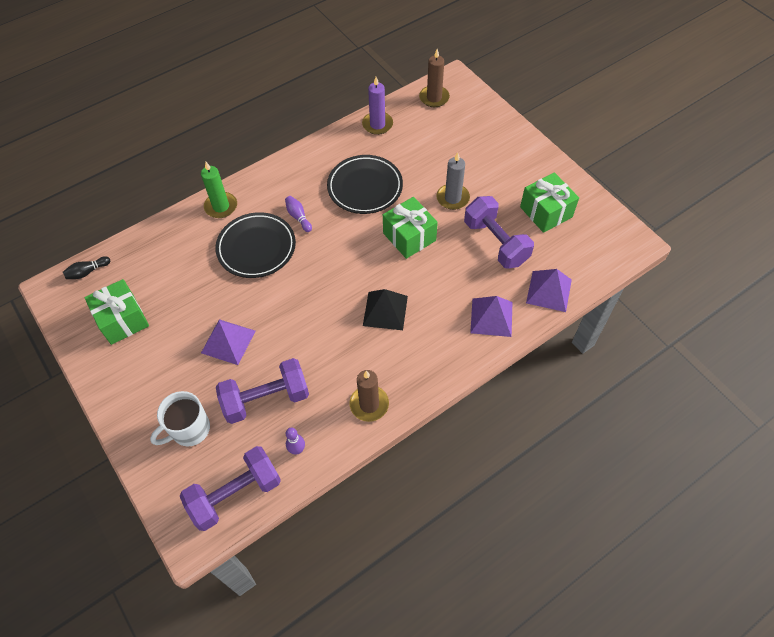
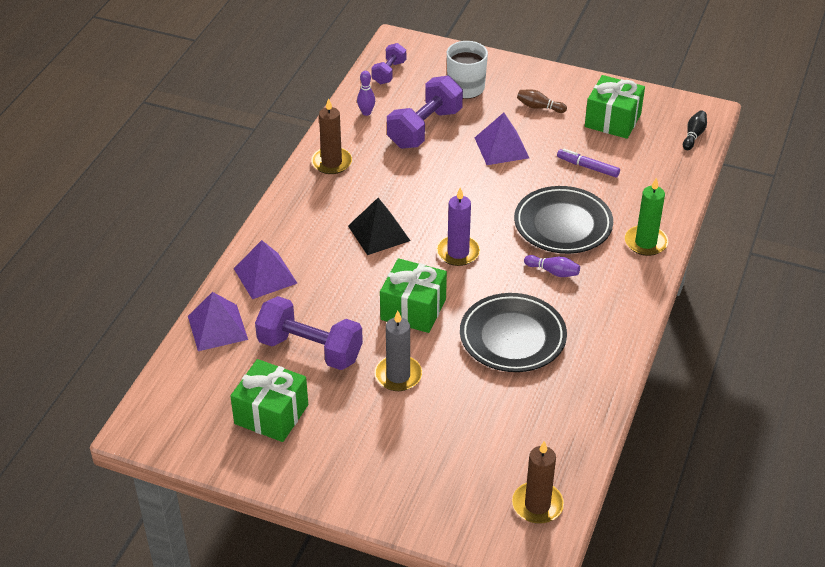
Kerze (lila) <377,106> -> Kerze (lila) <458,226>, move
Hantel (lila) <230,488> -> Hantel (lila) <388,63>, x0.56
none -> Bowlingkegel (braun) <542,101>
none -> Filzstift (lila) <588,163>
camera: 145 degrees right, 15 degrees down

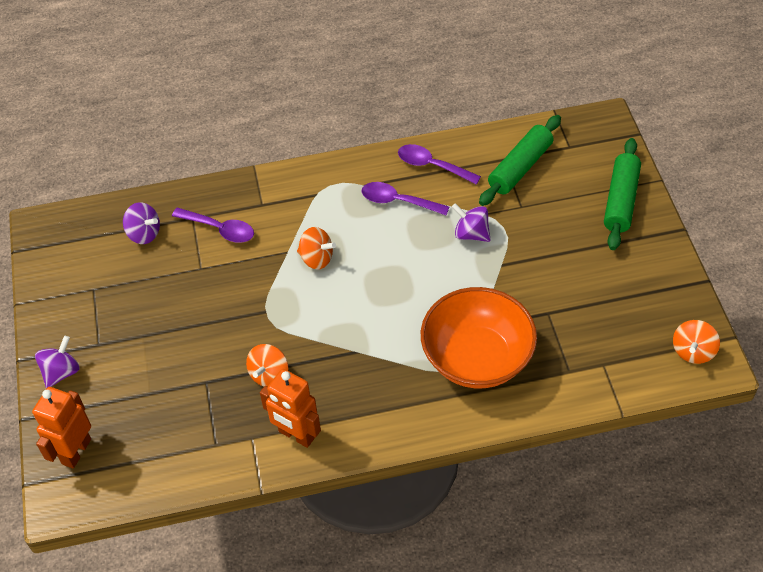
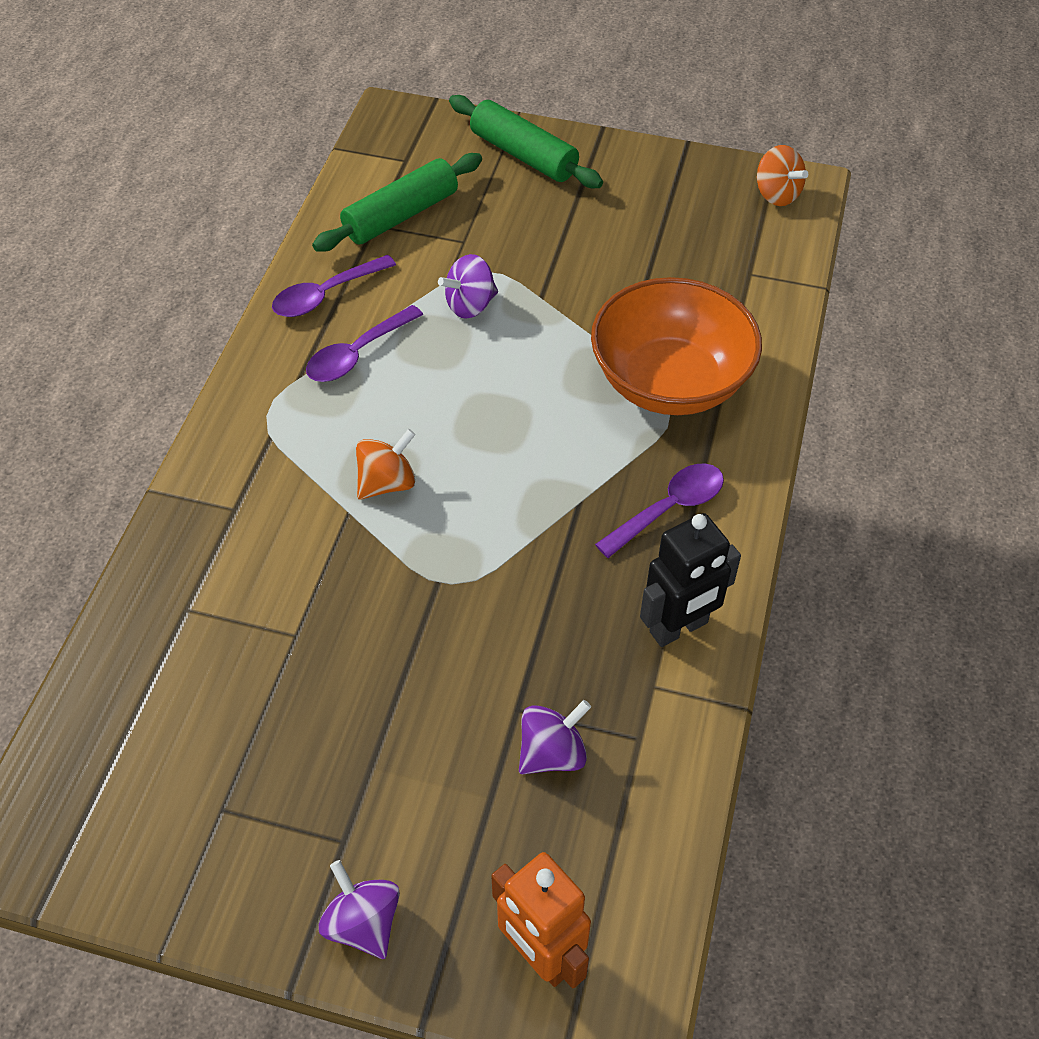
Nudelholz (grün) <520,160> -> Nudelholz (grün) <397,202>, 75 degrees clockwise
Kreisel (lila) <141,223> -> Kreisel (lila) <555,737>, move
Löffel (lila) <213,225> -> Löffel (lila) <659,511>, move
Kreisel (orange) <267,365> -> none
Roboter (orange) <290,408> -> Roboter (schwarz) <690,580>
camera: 65 degrees left, 0 degrees up

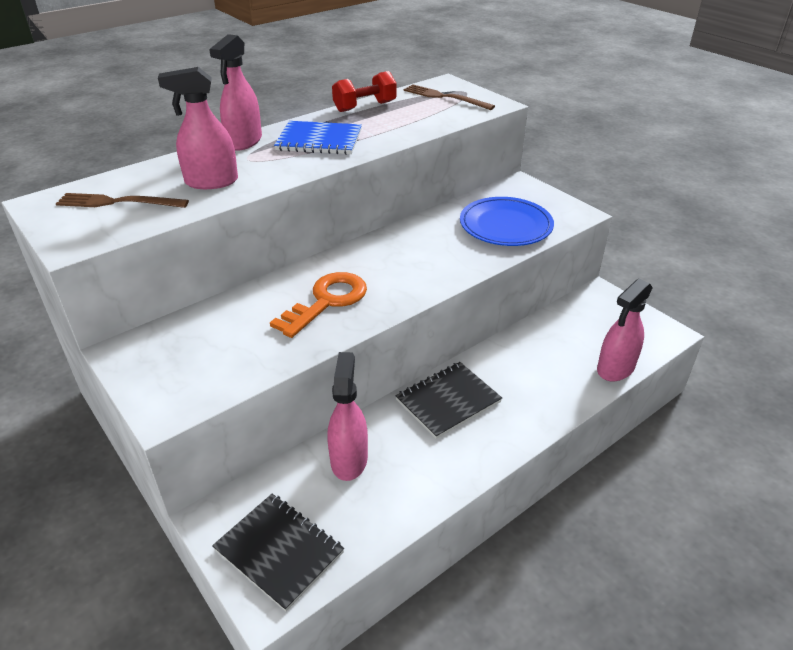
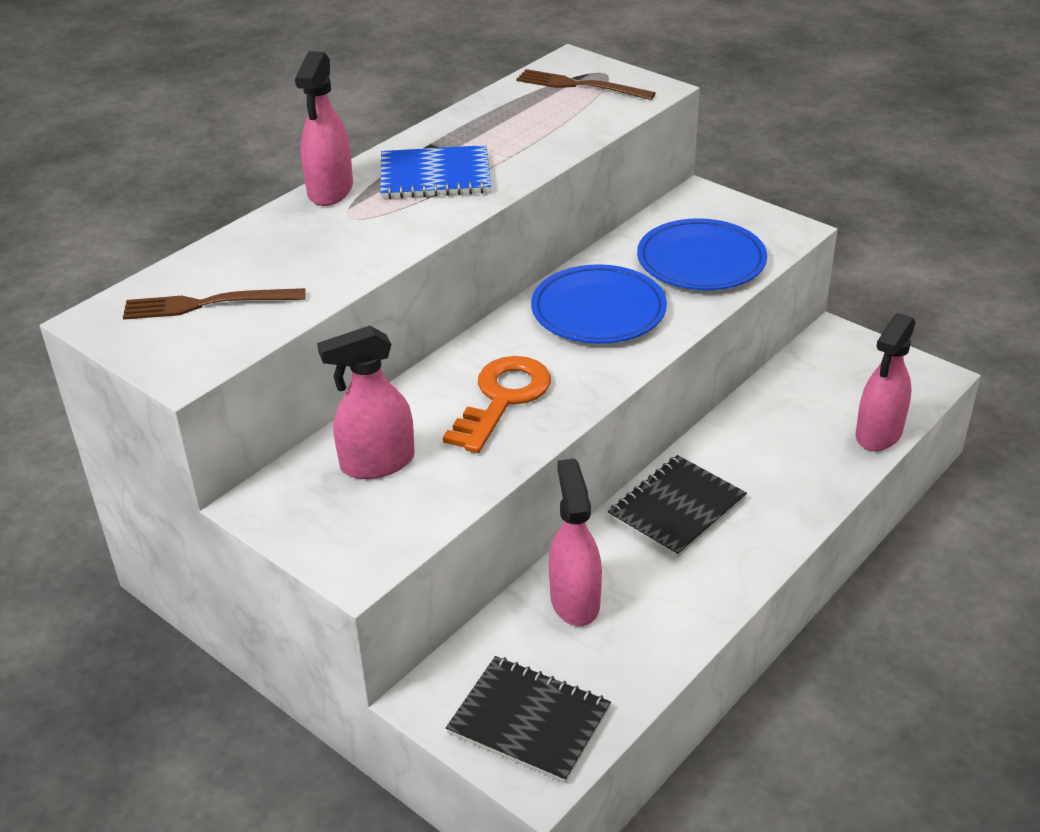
Sprühflasche (rosa) <198,128> -> Sprühflasche (rosa) <366,402>, move
Hantel (rot) <364,91> -> none
none -> Teller (blau) <599,304>
camera: 10 degrees left, 0 degrees up

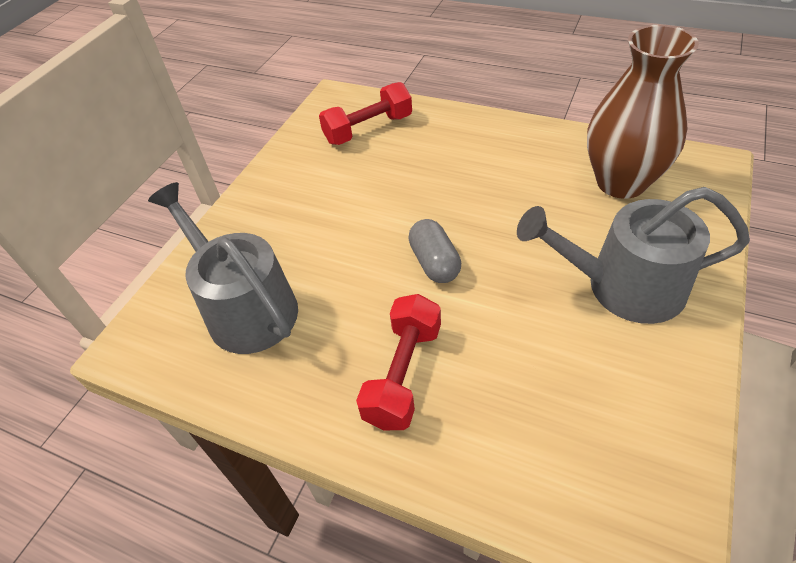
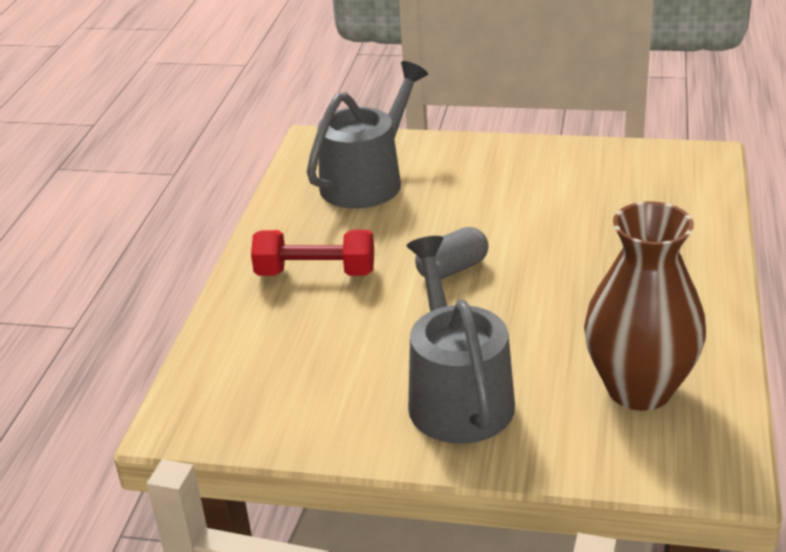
Hantel (rot) <365,113> -> none
camera: 75 degrees right, 15 degrees down

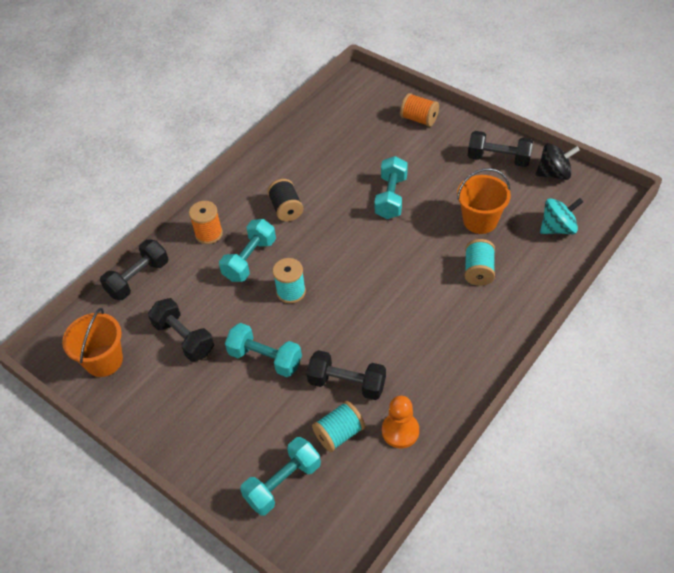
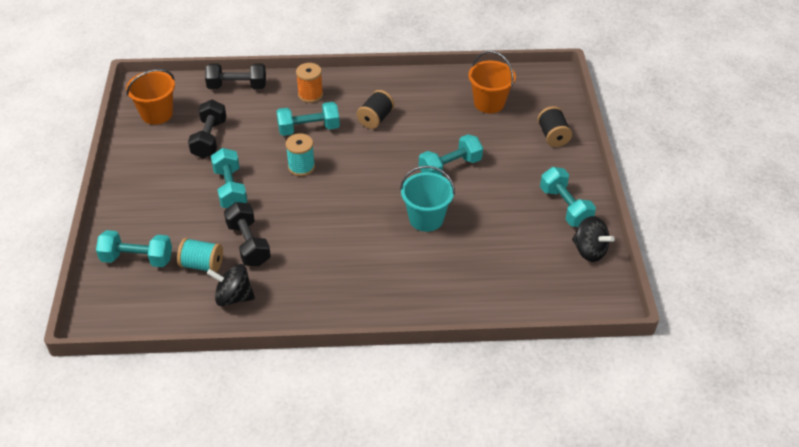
Garnrolle (orange) <419,110> -> Garnrolle (schwarz) <554,126>
Hantel (schwarz) <500,149> -> Hantel (türkis) <568,197>
Eimer (orange) <484,201> -> Eimer (orange) <492,82>, move
Kreisel (türkis) <561,216> -> none
Garnrolle (türkis) <480,262> -> none
Bauer (orange) <400,422> -> Kreisel (schwarz) <231,285>
none -> Eimer (türkis) <427,199>
camera: 45 degrees right, 5 degrees down

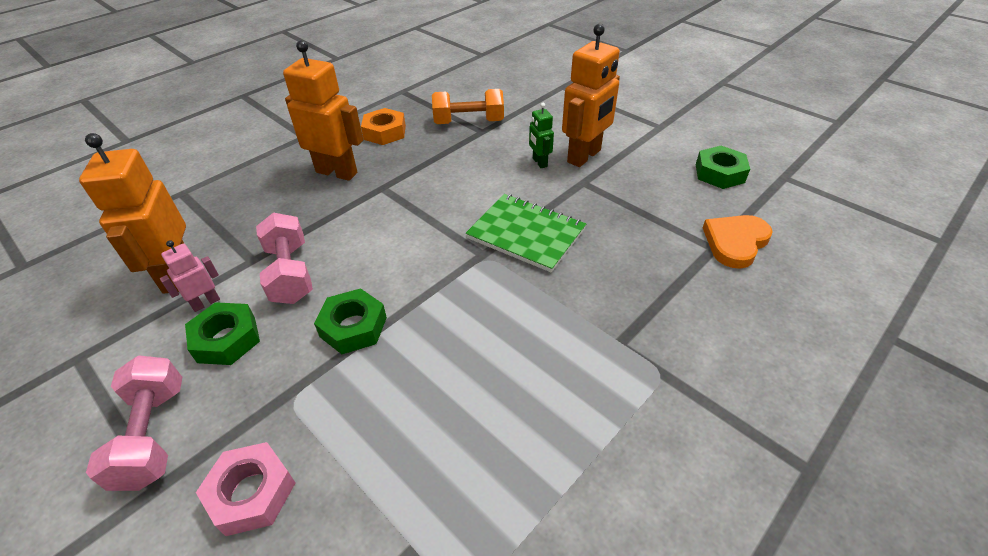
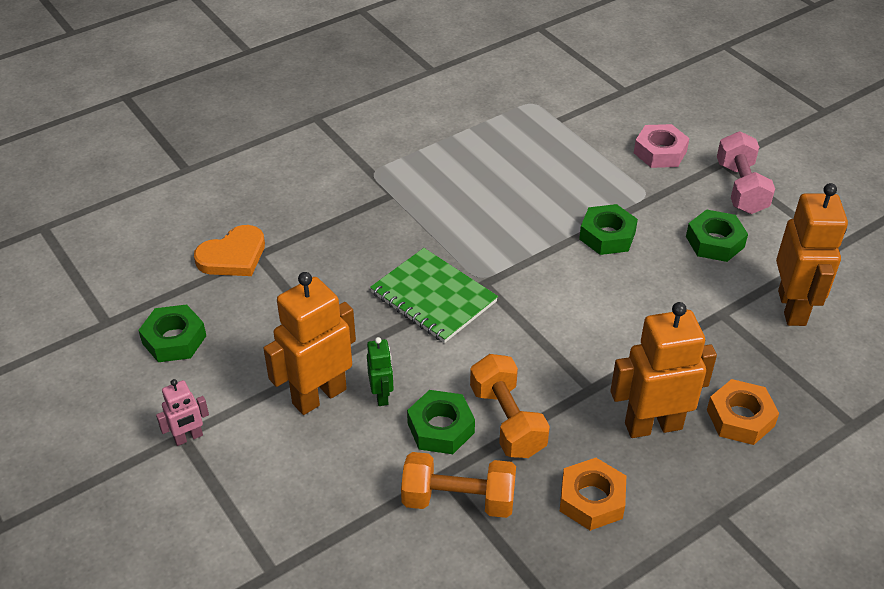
Roboter (orange) <323,110> -> Roboter (orange) <663,370>, 135 degrees clockwise
Hantel (rosa) <284,258> -> none
Roboter (rosa) <190,276> -> Roboter (rosa) <182,412>, move
none -> Hantel (orange) <510,406>
none -> Sechskantmutter (orange) <743,412>
none -> Sechskantmutter (grün) <441,422>
camera: 170 degrees left, 0 degrees up

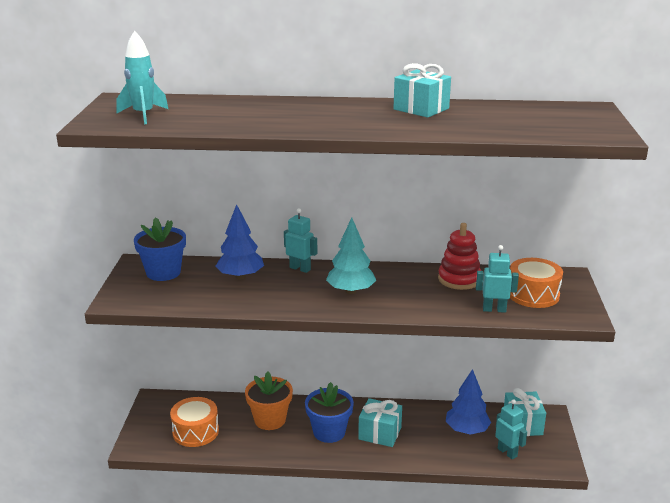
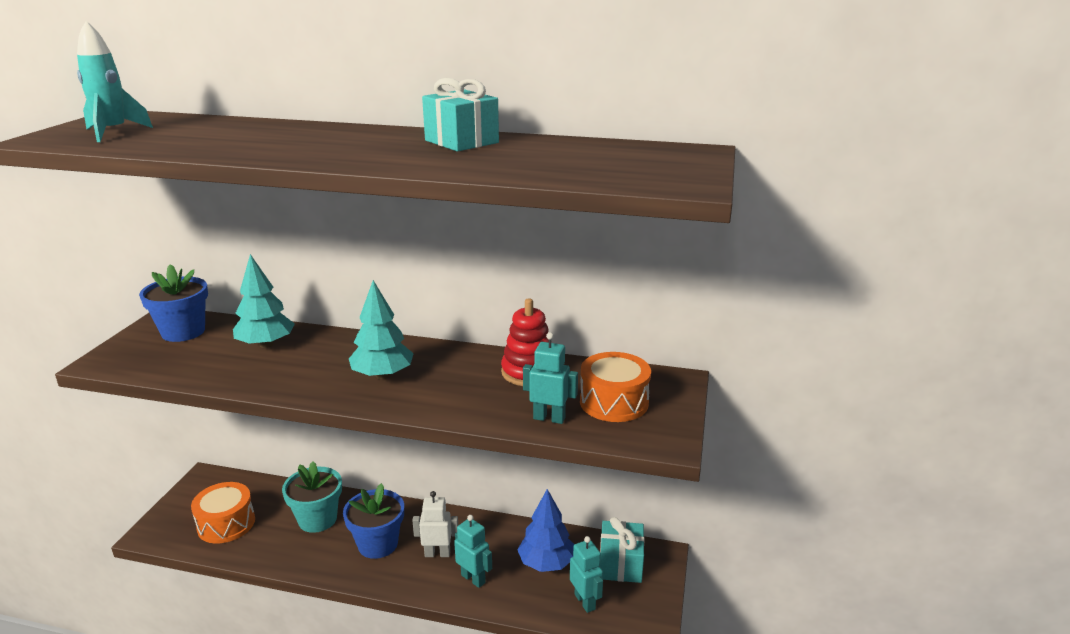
Baum (blau) <239,241> -> Baum (türkis) <264,301>
Roboter (türkis) <300,240> -> Roboter (türkis) <473,551>, move
Blumentopf (orange) <269,400> -> Blumentopf (türkis) <312,497>
Geschenk (türkis) <380,422> -> Roboter (weiß) <435,524>
camera: 10 degrees right, 0 degrees up

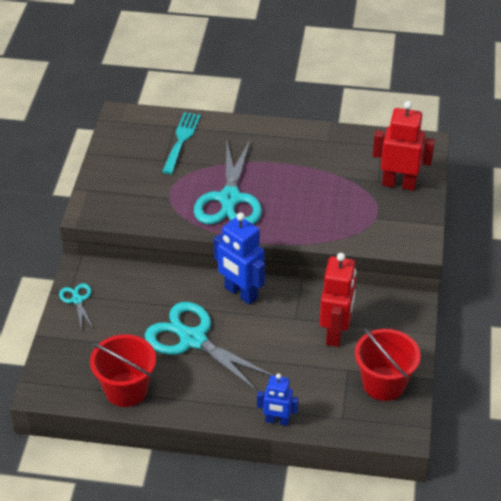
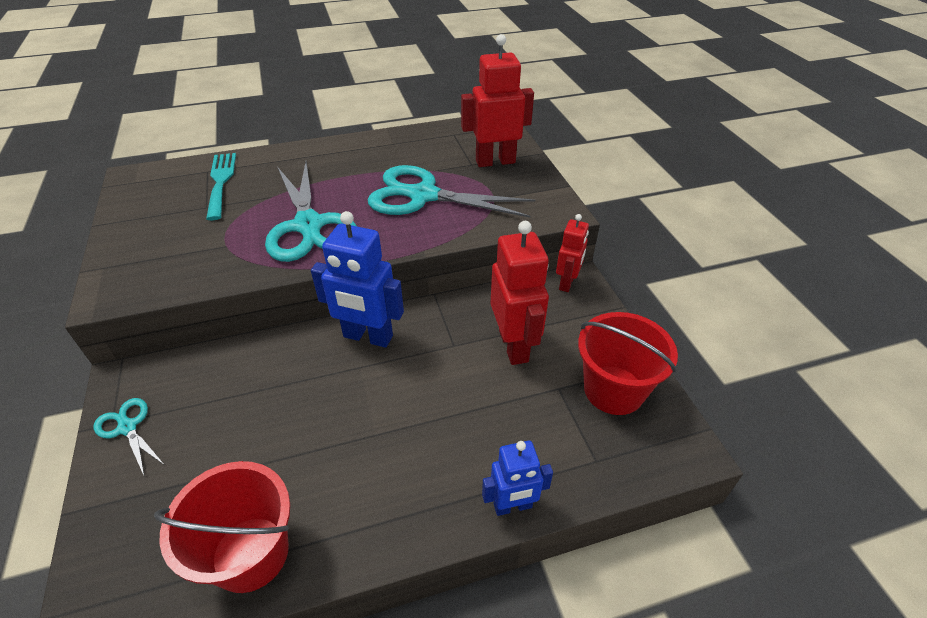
Schere (türkis) <209,347> -> Schere (türkis) <451,191>, move
none -> Roboter (rot) <572,253>
camera: 25 degrees left, 0 degrees up

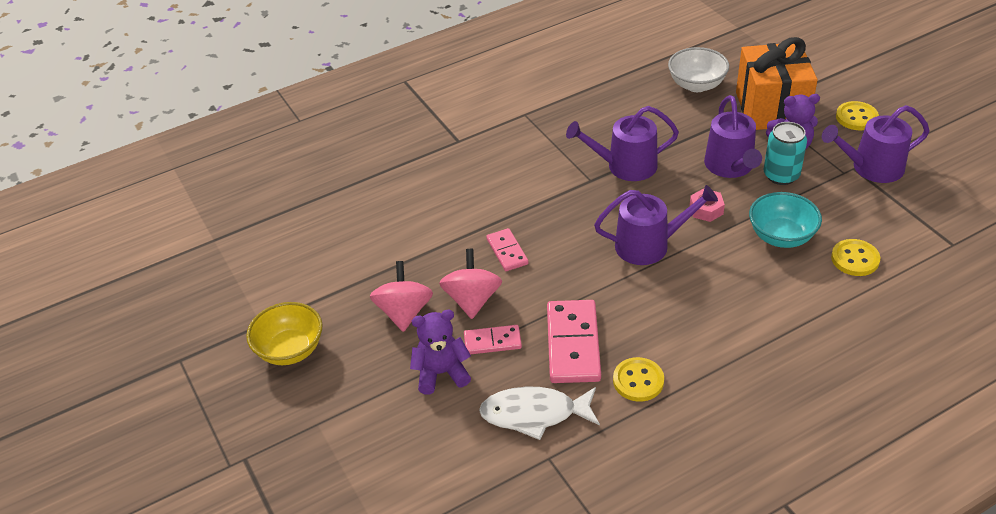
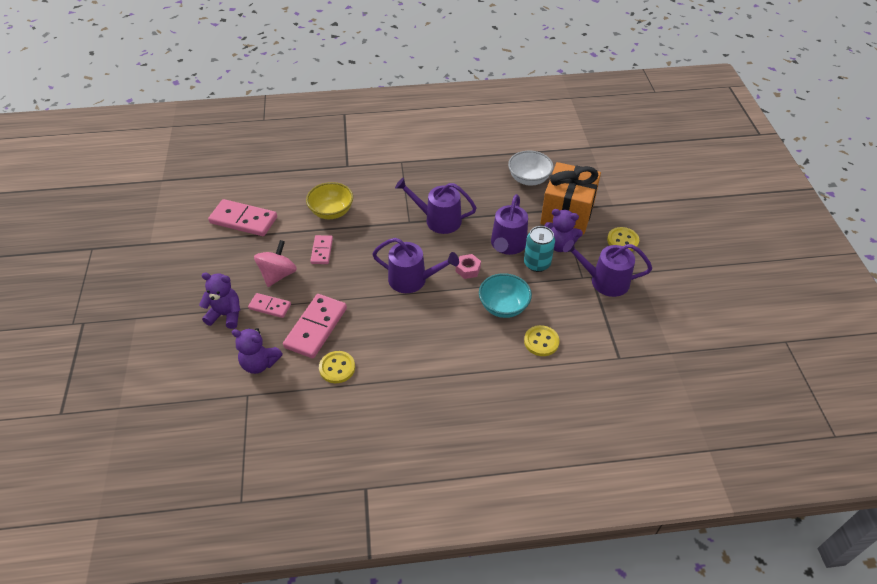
Kreisel (rosa) <401,296> -> none
Schüssel (gelb) <284,333> -> Schüssel (gelb) <329,200>, move
Fisch (weiß) <539,413> -> Teddybär (lila) <257,351>
none -> Dominostein (rosa) <242,217>
camera: 20 degrees right, 5 degrees up

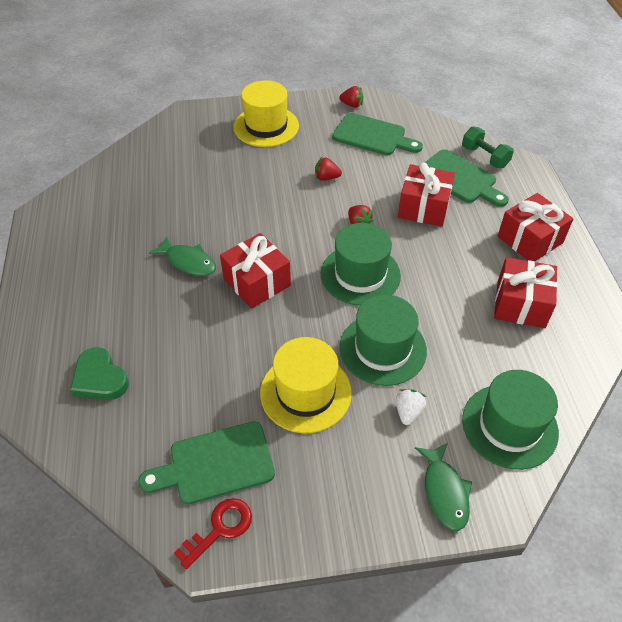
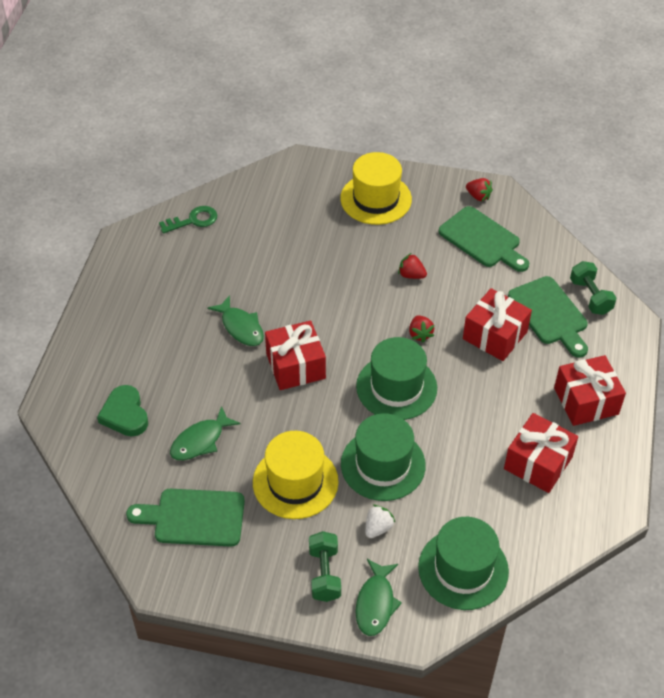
Schlüssel (rot) <213,533> -> none
none -> Schlüssel (grün) <188,220>
none -> Fisch (grün) <205,433>
none -> Hantel (grün) <325,566>
camera: 20 degrees right, 0 degrees up

